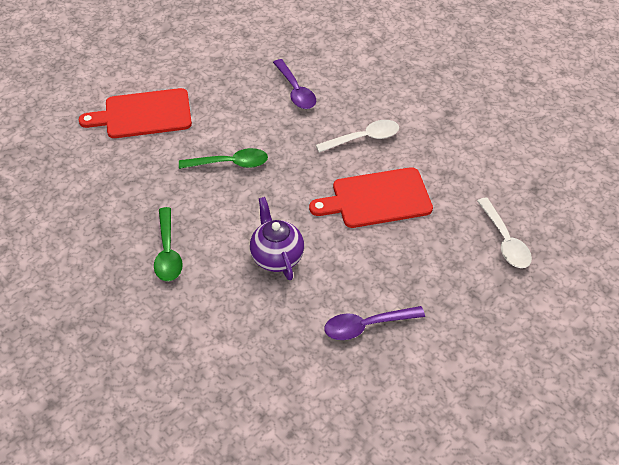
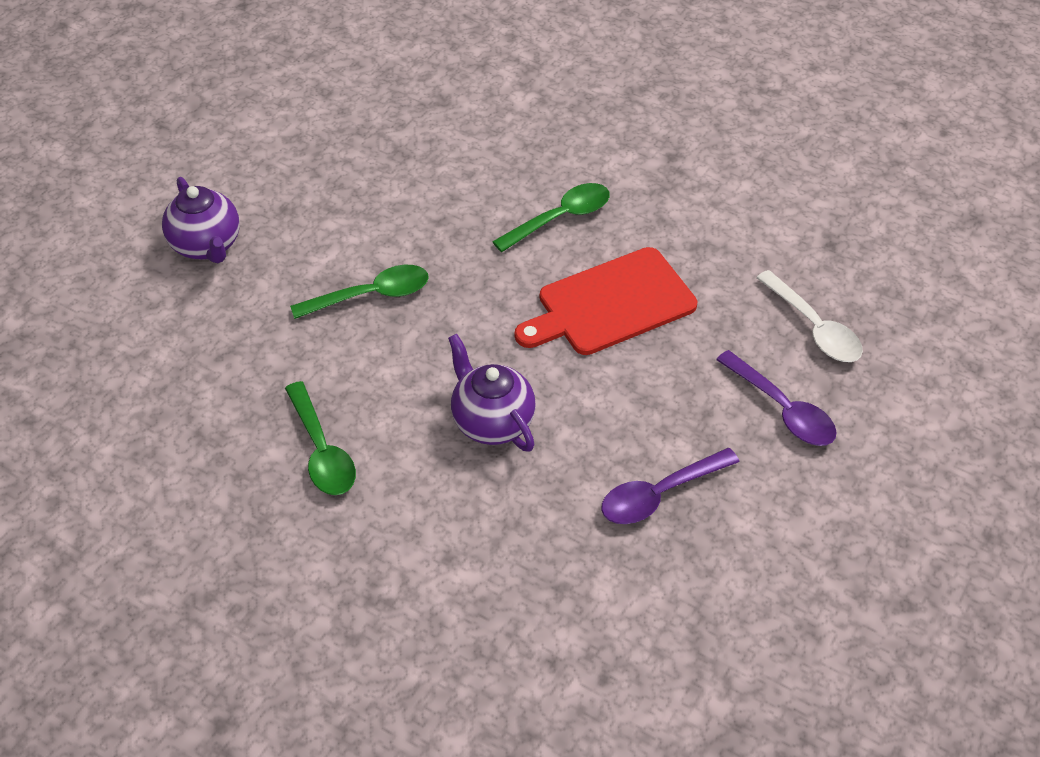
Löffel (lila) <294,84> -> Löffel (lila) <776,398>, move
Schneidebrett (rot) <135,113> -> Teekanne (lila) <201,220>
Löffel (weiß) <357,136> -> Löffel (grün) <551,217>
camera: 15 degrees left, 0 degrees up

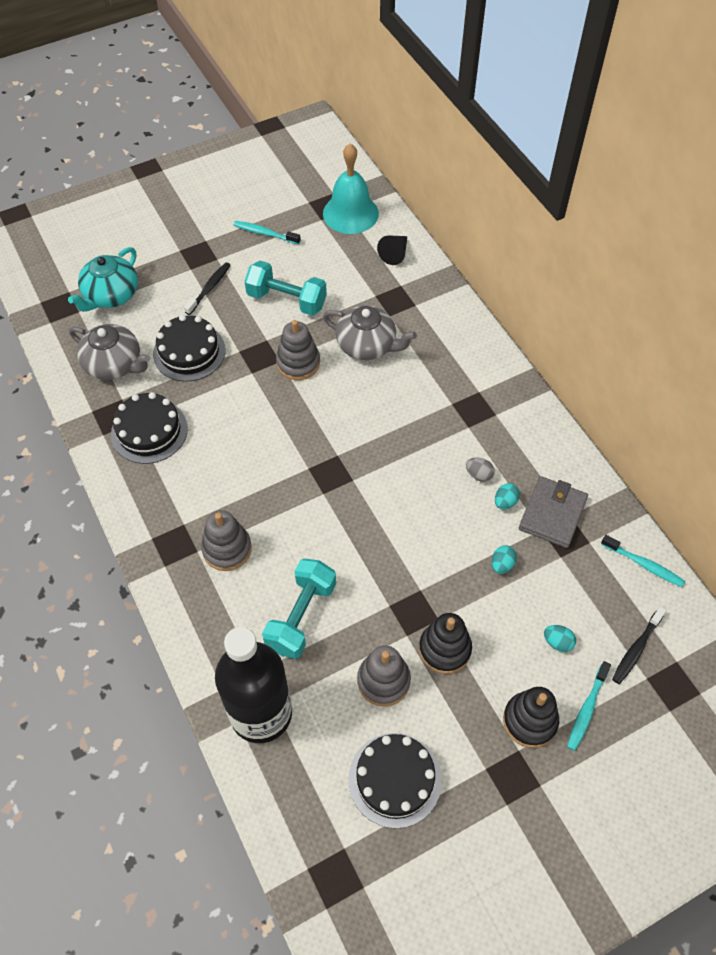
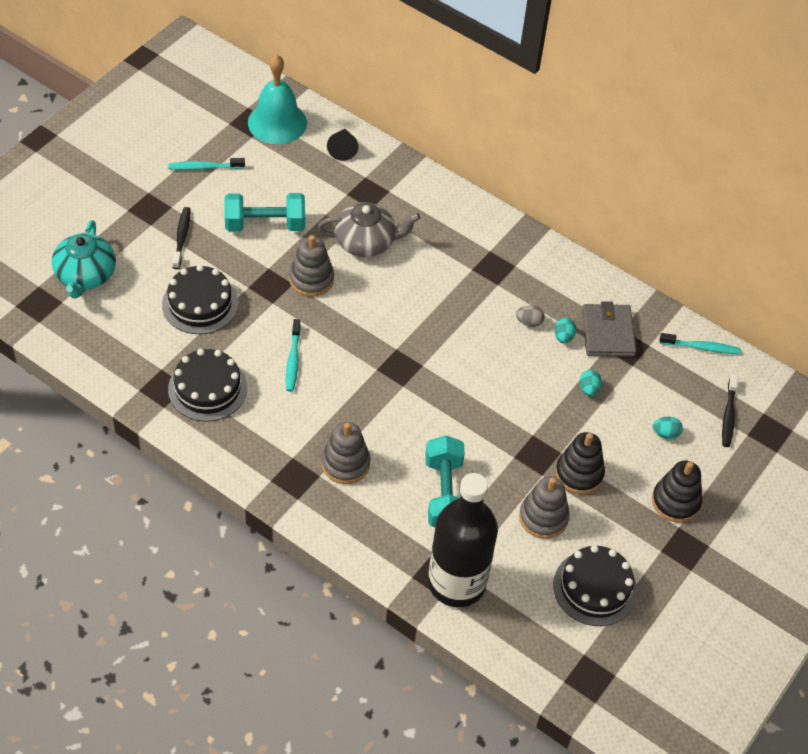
Teekanne (grau) <109,352> -> none
Zahnbürste (türkis) <589,706> -> Zahnbürste (türkis) <293,355>, move
camera: 30 degrees left, 5 degrees down

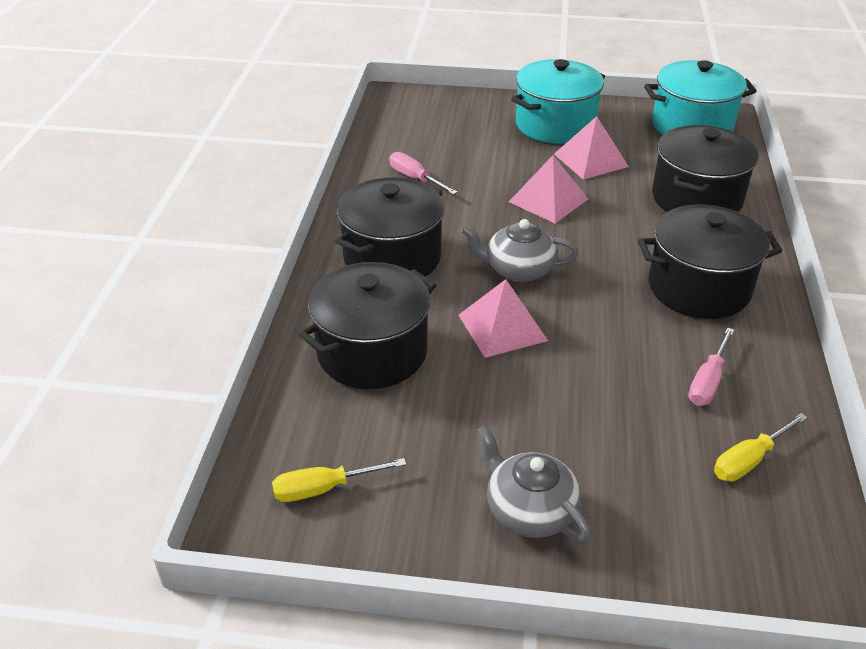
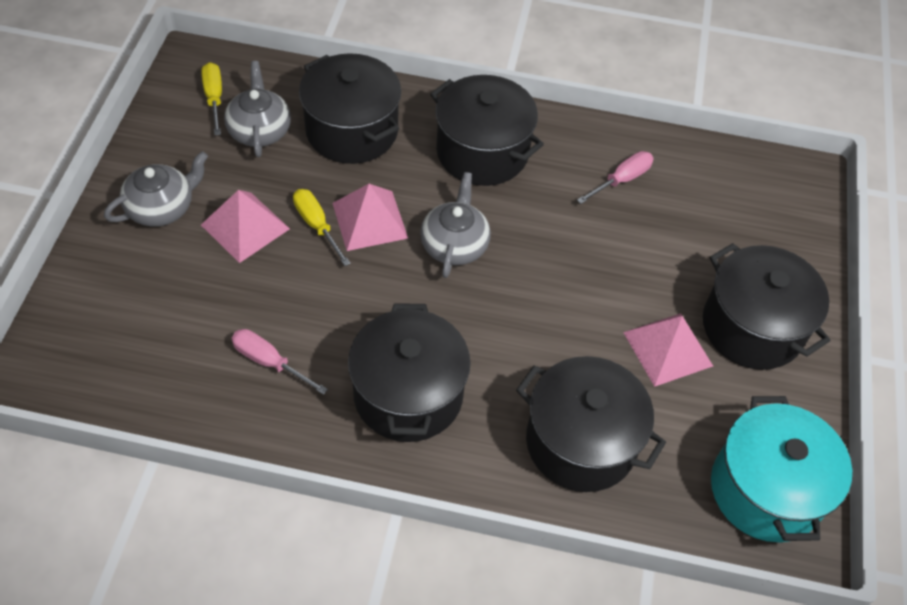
Kochtopf (türkis) <558,101> -> Kochtopf (schwarz) <767,306>
Pyramide (rosa) <548,189> -> Pyramide (rosa) <245,226>, move
Schraubenzieher (gelb) <761,447> -> Schraubenzieher (gelb) <322,227>, move
none -> Teekanne (grau) <257,109>
camera: 90 degrees right, 15 degrees up

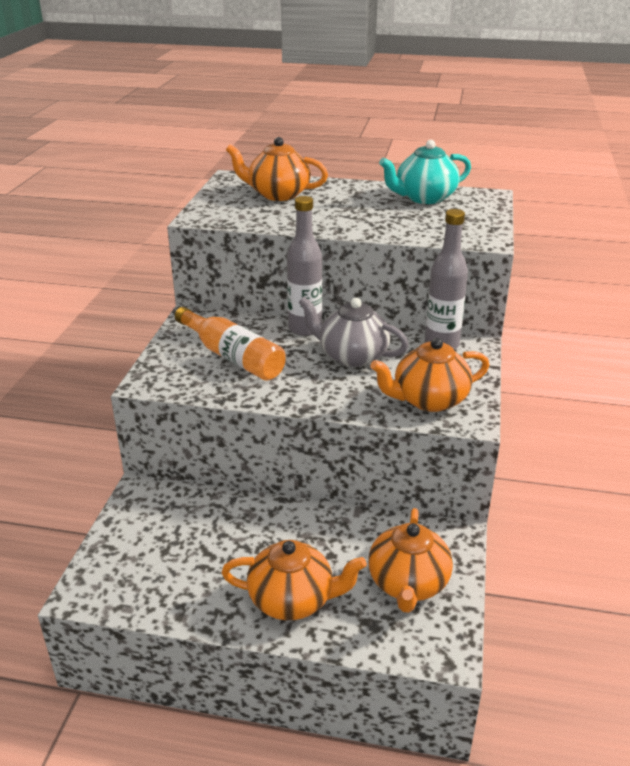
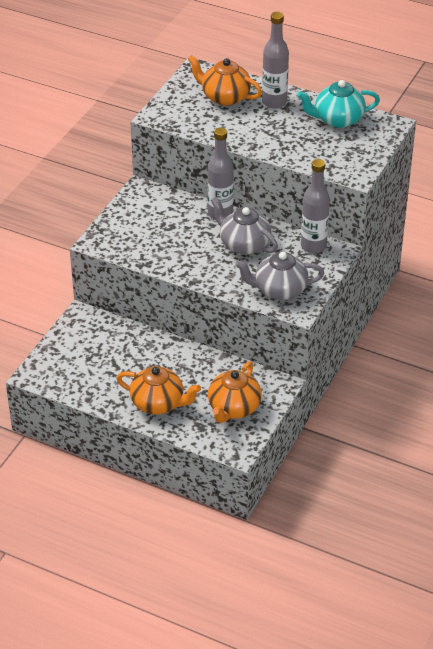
Flasche (orange) <230,344> -> none
Teekanne (orange) <430,375> -> Teekanne (grau) <280,276>
none -> Flasche (grau) <275,60>
camera: 15 degrees right, 10 degrees up

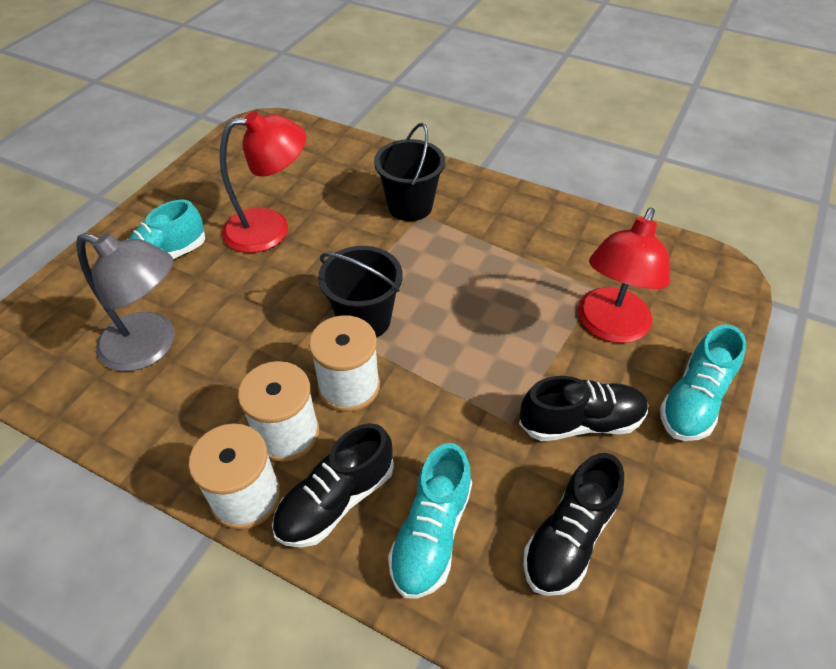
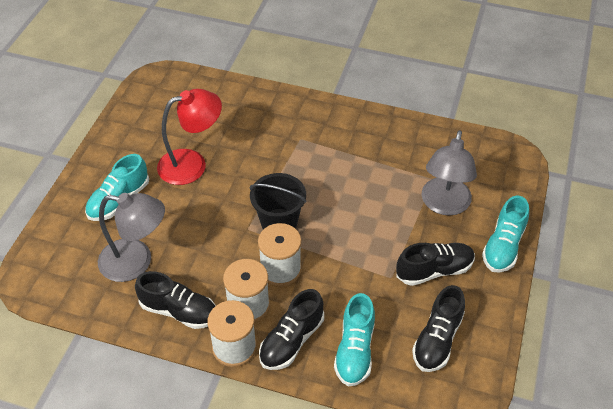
Eimer (schwarz) <409,172> -> none
Lampe (rot) <624,275> -> Lampe (grau) <449,172>
none -> Schuh (schwarz) <175,300>
camera: 10 degrees left, 0 degrees up

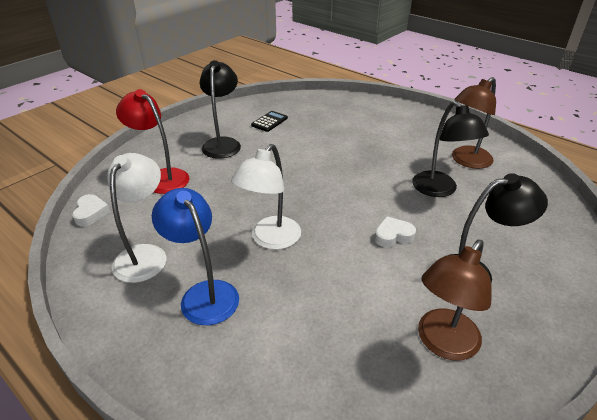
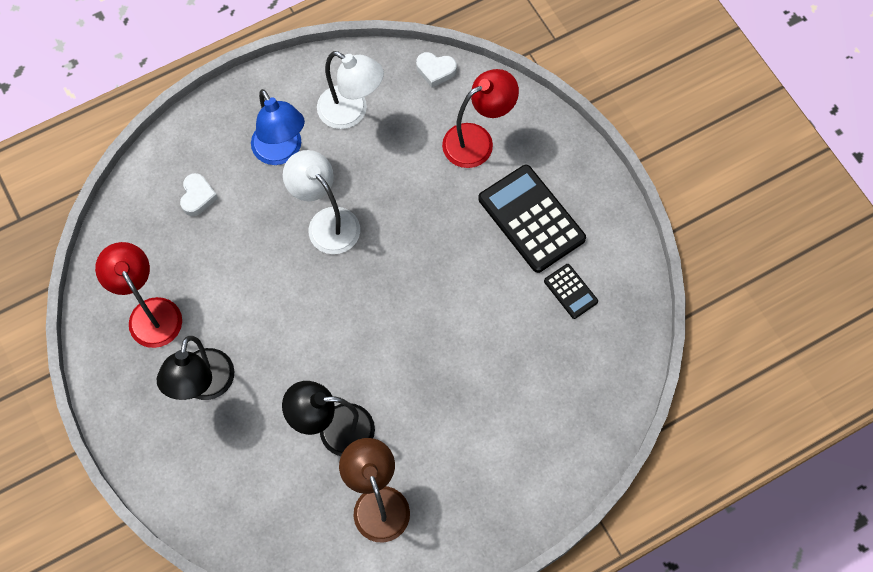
Lampe (schwarz) <220,109> -> Taschenrechner (schwarz) <532,219>
Lampe (blau) <195,256> -> Lampe (blau) <278,127>, 75 degrees clockwise
Herz (weiß) <395,231> -> Herz (weiß) <199,194>, move
Lampe (braun) <455,300> -> Lampe (rot) <138,295>
camera: 110 degrees right, 30 degrees up

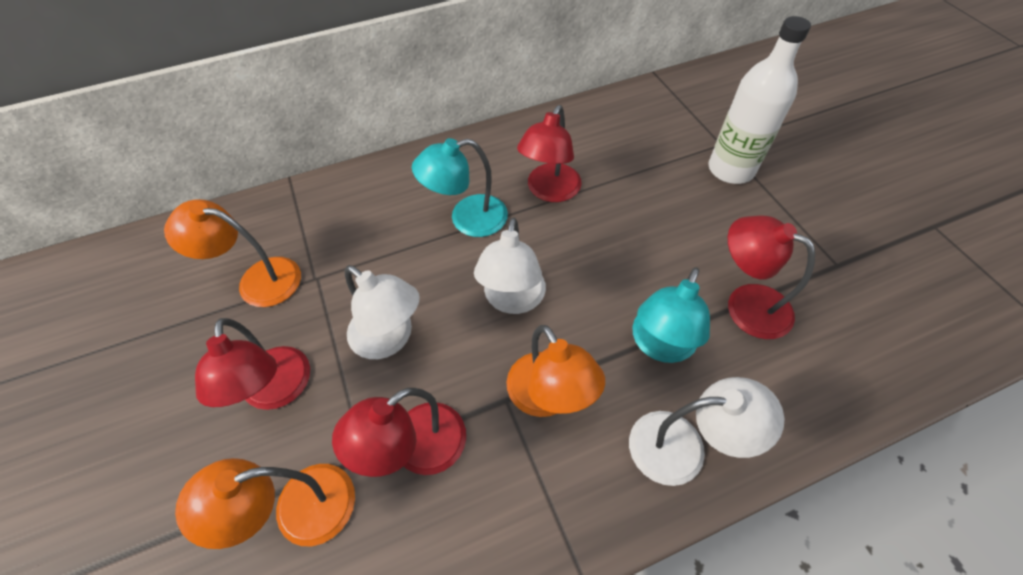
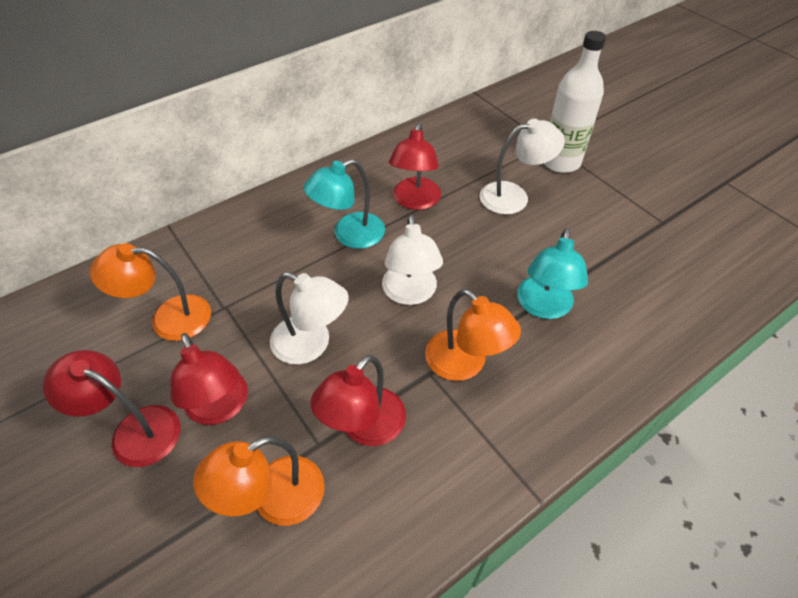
Lampe (rot) <771,277> -> Lampe (rot) <112,408>, move
Lampe (weiß) <706,431> -> Lampe (weiß) <522,166>, move
camera: 15 degrees left, 5 degrees down

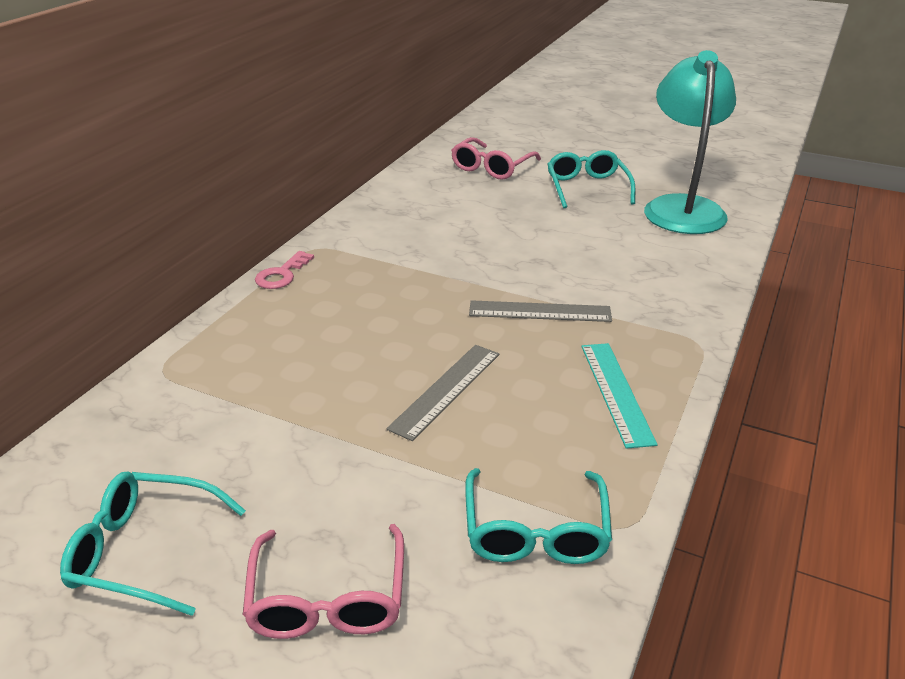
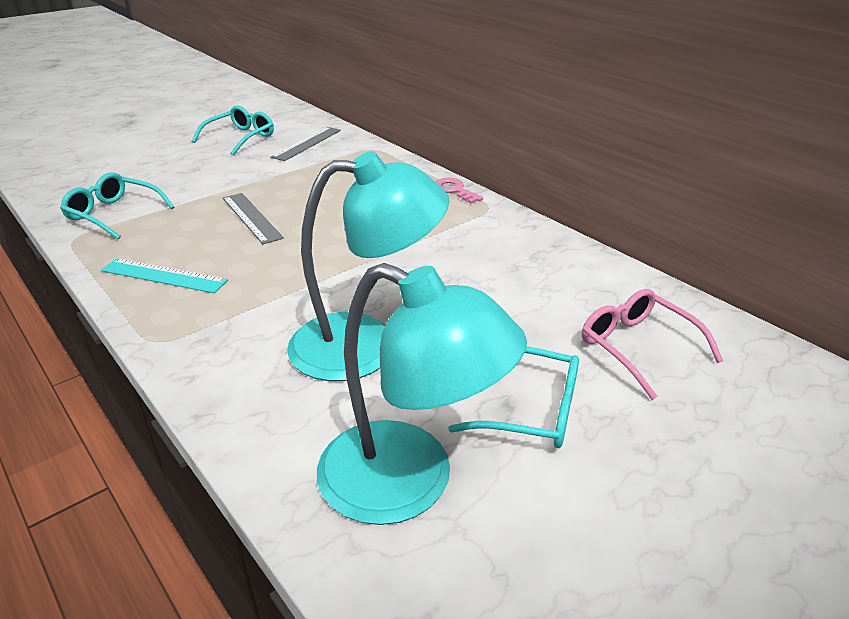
Lineal (grau) <540,311> -> Lineal (grau) <306,144>, move
Brille (rosa) <323,581> -> none
none -> Lampe (türkis) <368,266>
camera: 115 degrees right, 0 degrees up

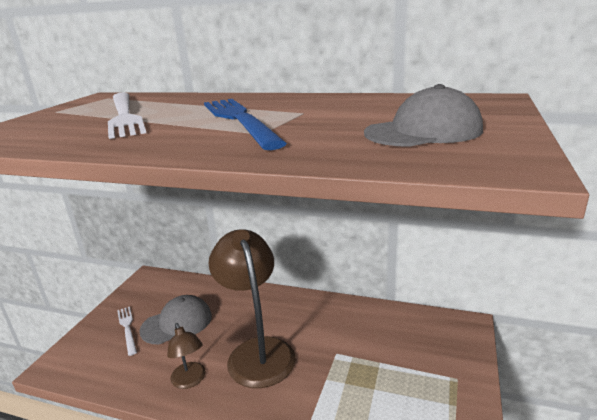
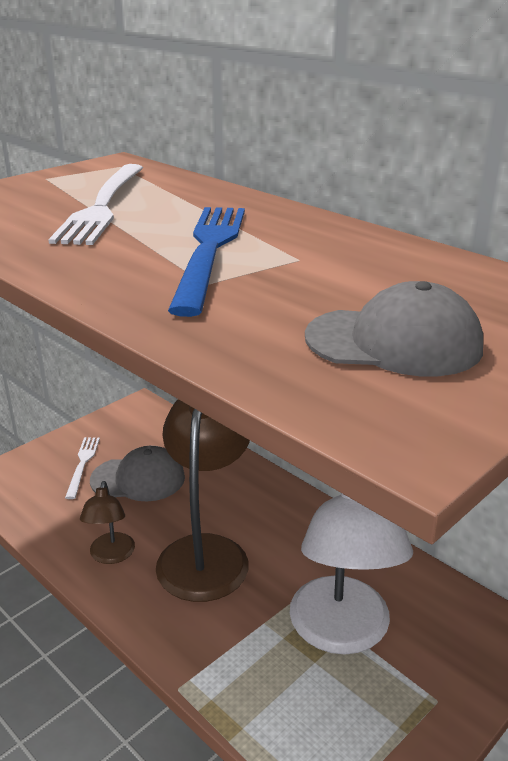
none -> Lampe (weiß) <351,573>
camera: 25 degrees right, 5 degrees up

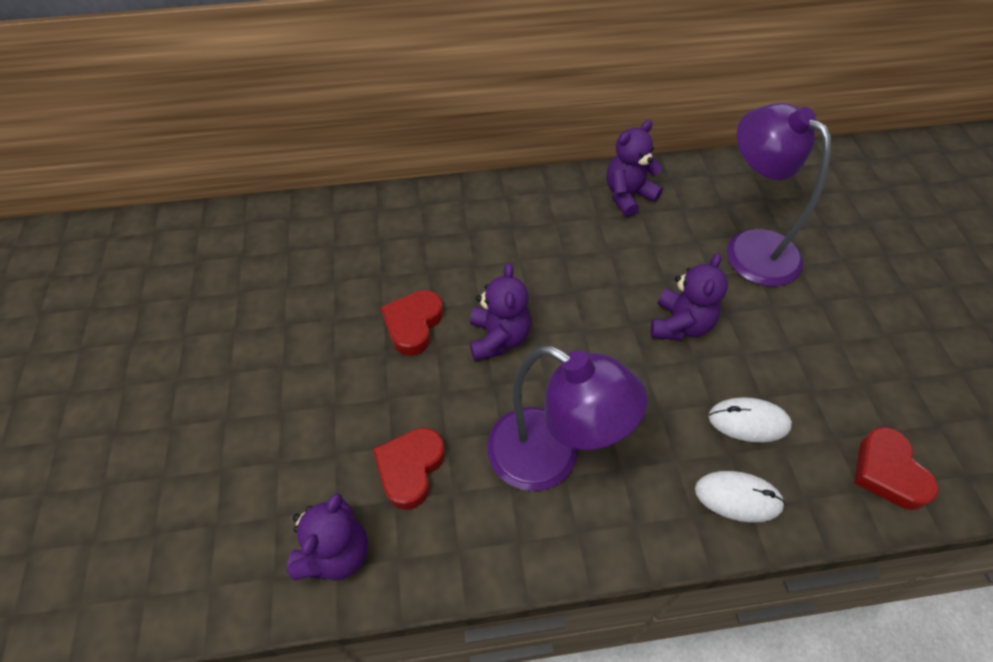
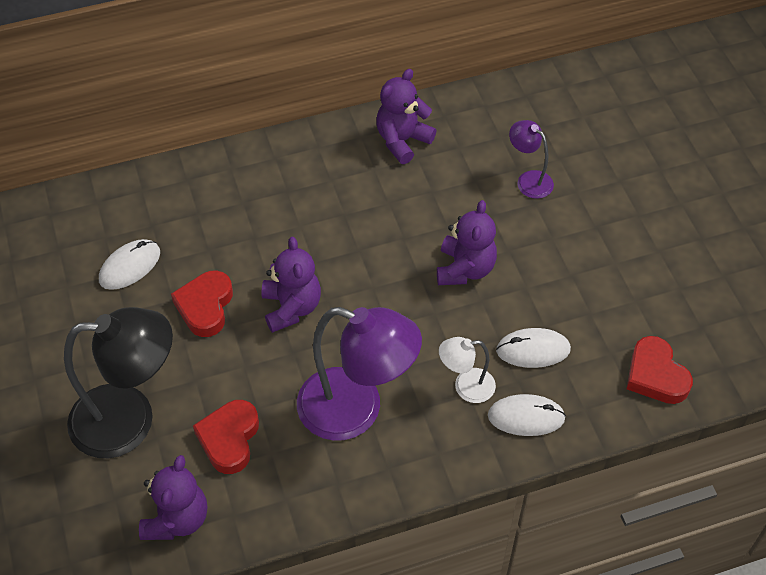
Lampe (lila) <779,194> -> Lampe (lila) <531,159>, x0.49
none -> Computermaus (weiß) <129,264>
none -> Lampe (schwarz) <118,382>
none -> Lampe (weiß) <467,370>
camera: 10 degrees left, 0 degrees up

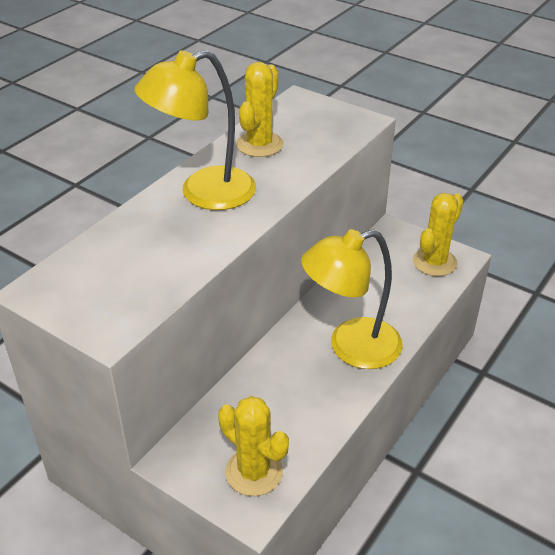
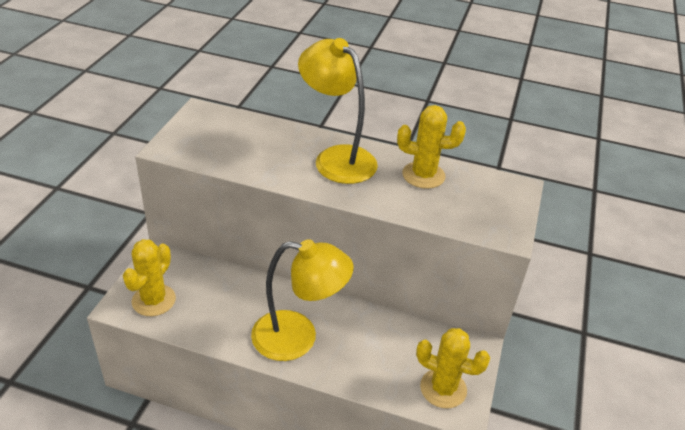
Lampe (gelb) <352,299> -> Lampe (gelb) <302,300>, 135 degrees clockwise
camera: 70 degrees right, 0 degrees up

